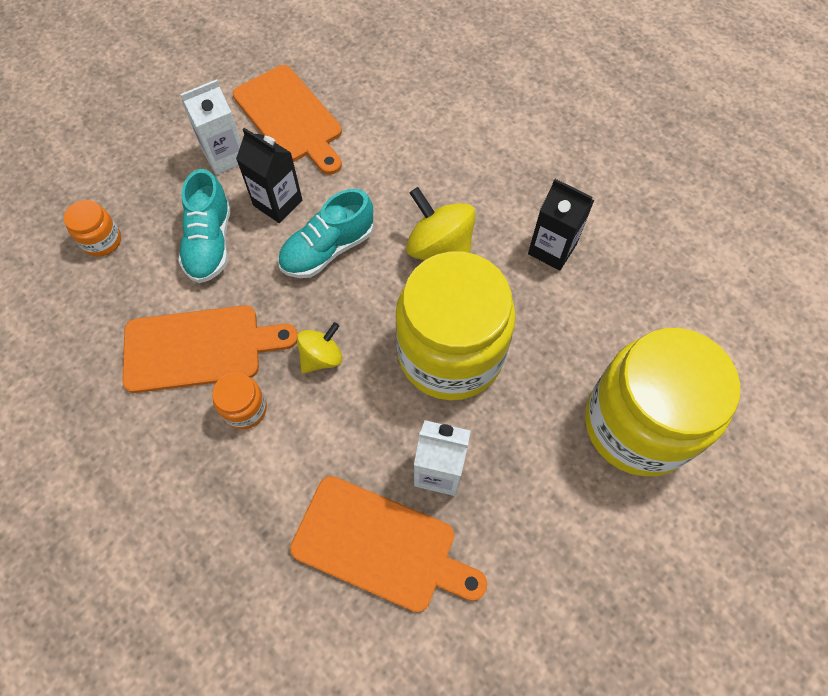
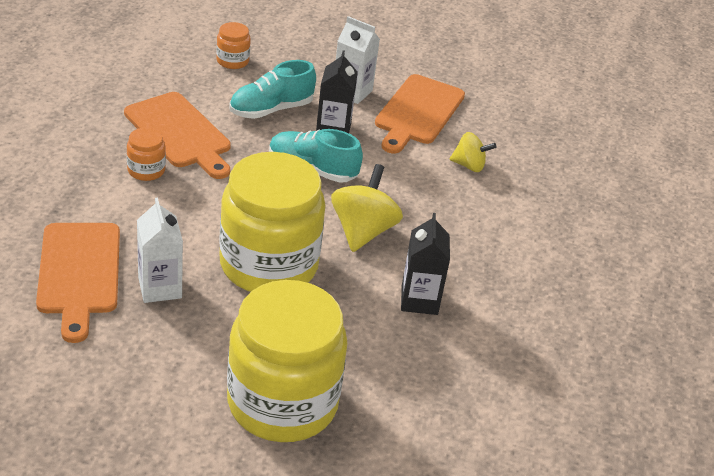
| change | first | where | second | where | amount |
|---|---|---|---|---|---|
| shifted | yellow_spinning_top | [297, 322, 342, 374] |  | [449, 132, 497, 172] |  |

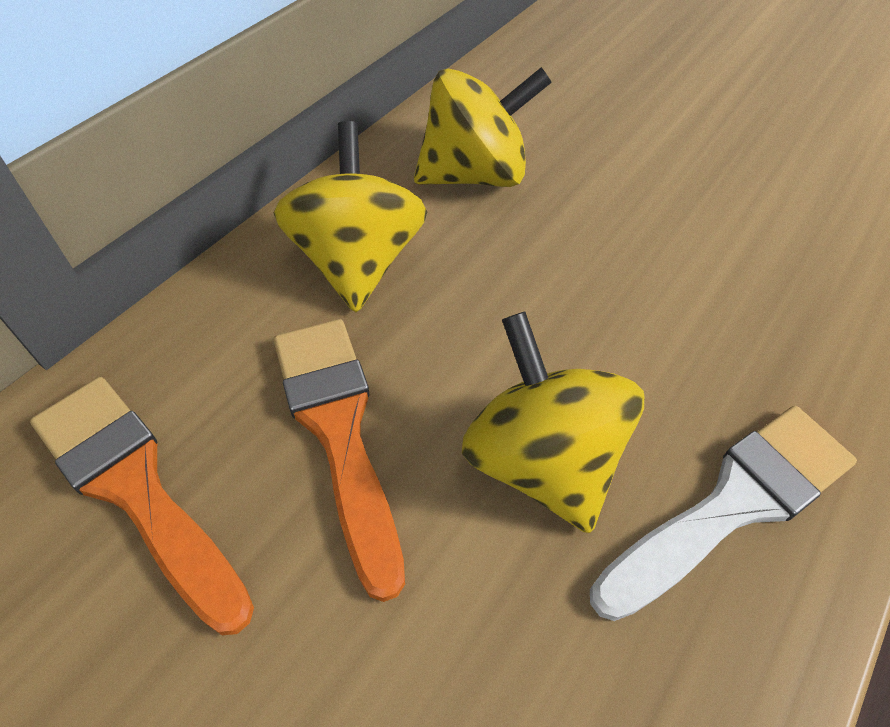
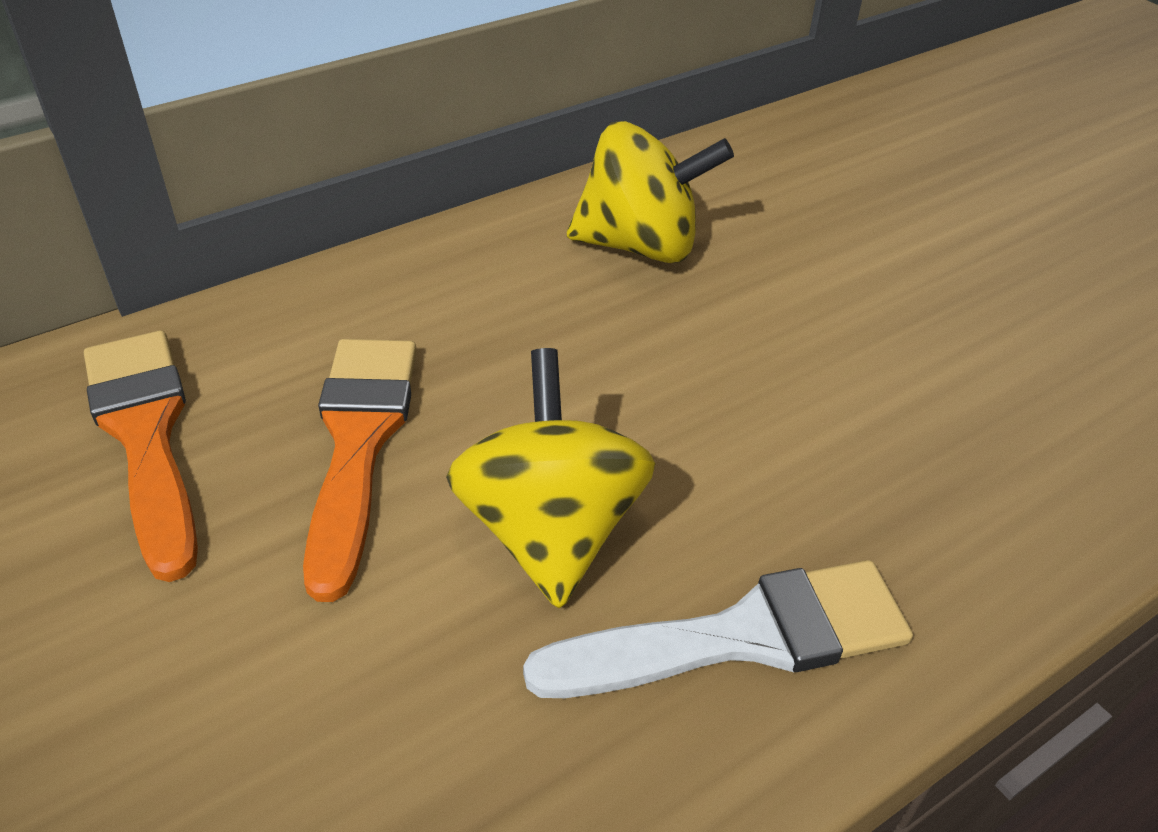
| change | first | where | second | where | amount |
|---|---|---|---|---|---|
| gone | yellow_spinning_top | [274, 121, 427, 312] |  |  |  |

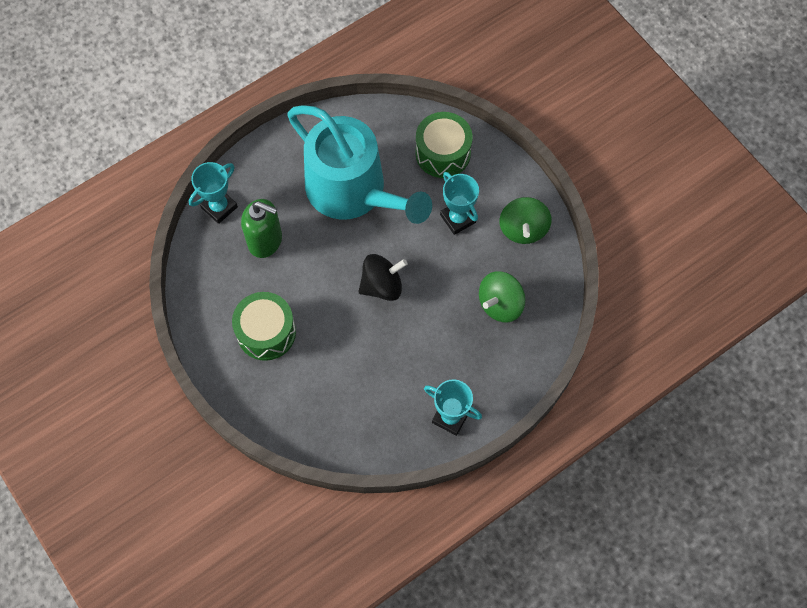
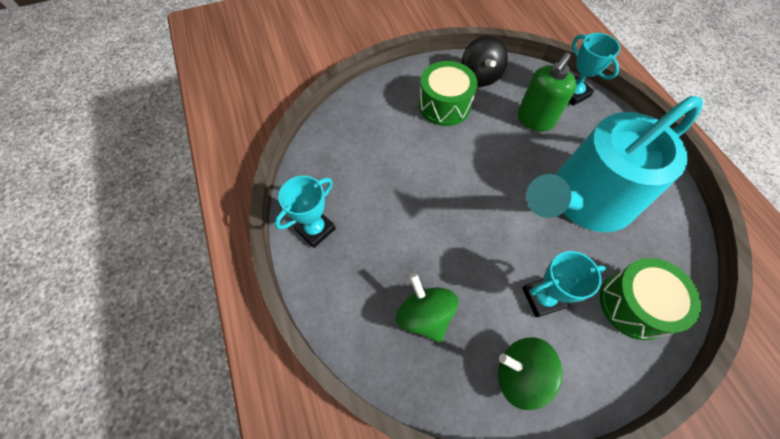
| change | first | where | second | where | amount |
|---|---|---|---|---|---|
| shifted | black_spinning_top | [358, 254, 408, 301] |  | [461, 36, 508, 86] |  |

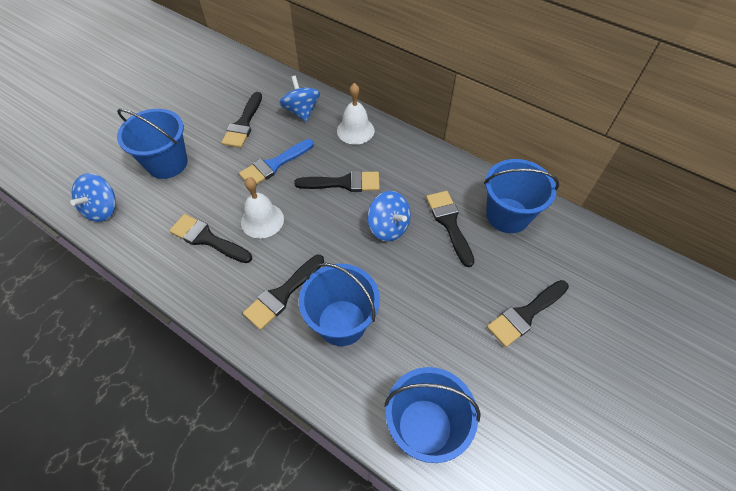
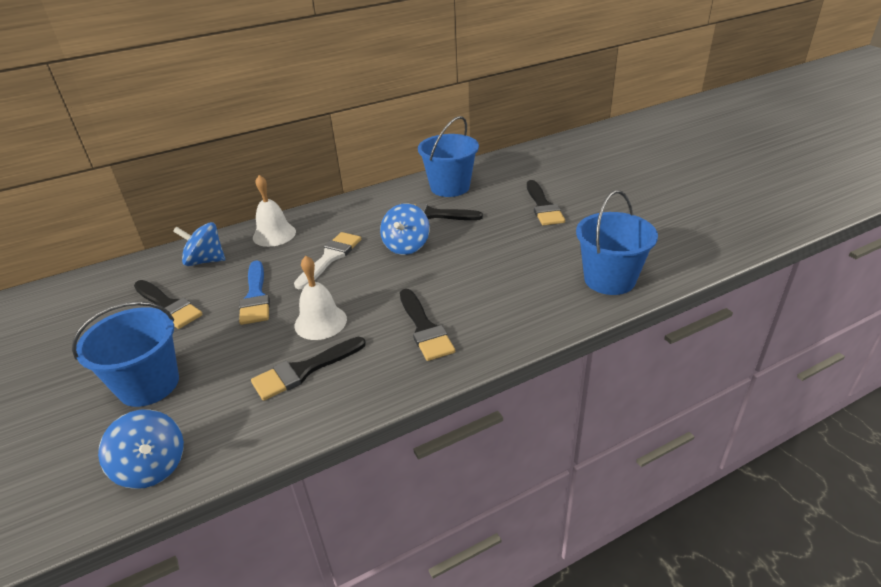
| change | first | where | second | where | amount |
|---|---|---|---|---|---|
| gone | blue_bucket | [299, 263, 380, 346] |  |  |  |
| repainted | black_brush | [294, 171, 380, 192] | white_brush | [294, 232, 361, 289] |  |
| rotated | blue_spinning_top | [368, 191, 411, 241] |  | [380, 204, 430, 255] | 120 degrees clockwise |

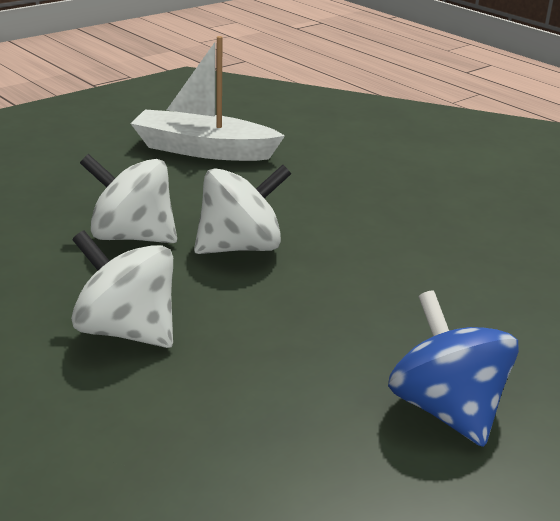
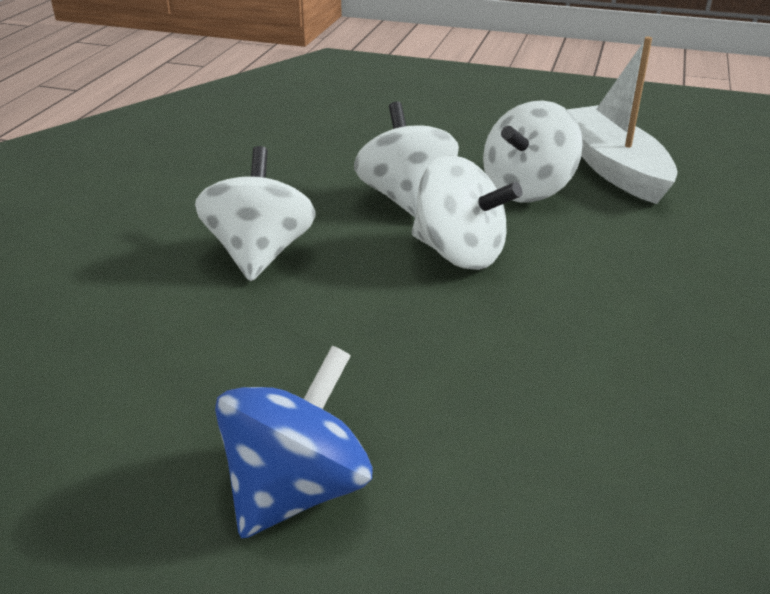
| change | first | where | second | where | amount |
|---|---|---|---|---|---|
| new |  |  | white_spinning_top | [483, 100, 583, 202] |  |

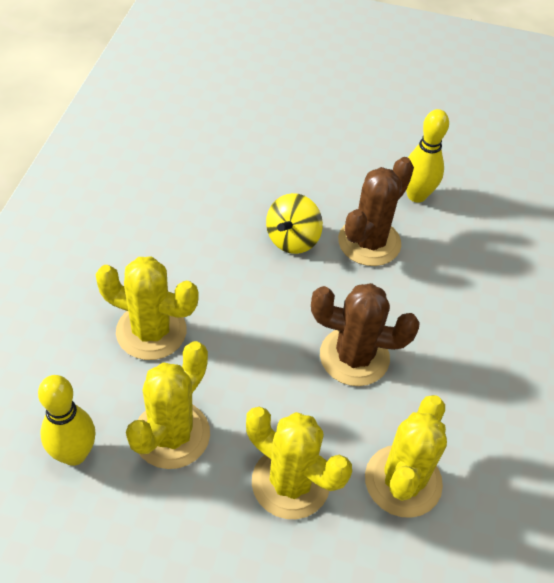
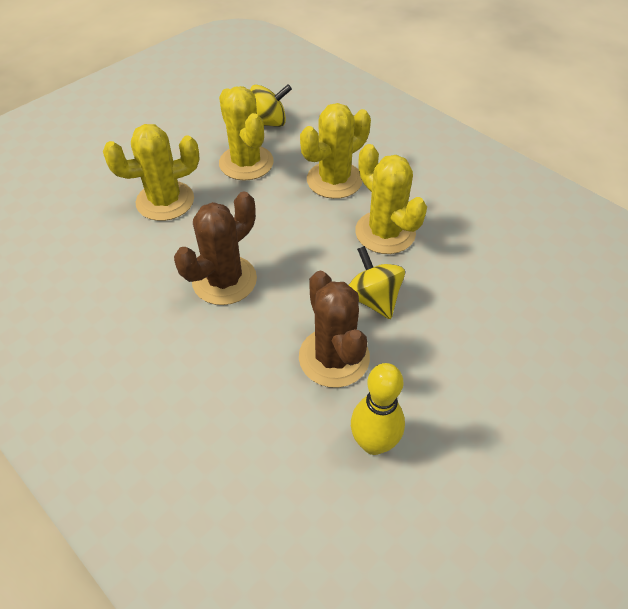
| change | first | where | second | where | amount |
|---|---|---|---|---|---|
| shifted | yellow_cactus | [365, 395, 447, 518] |  | [355, 144, 427, 254] |  |
| swapped | yellow_bowling_pin | [38, 375, 95, 466] | yellow_spinning_top | [250, 84, 292, 127] |  |

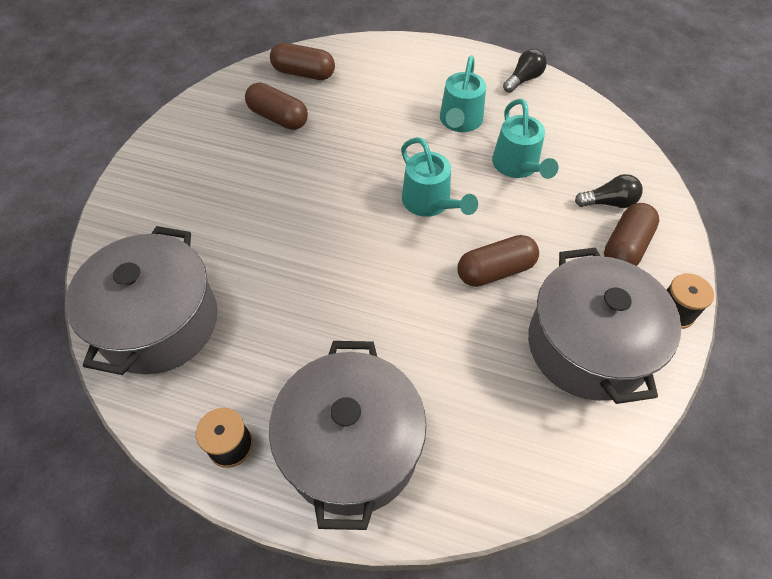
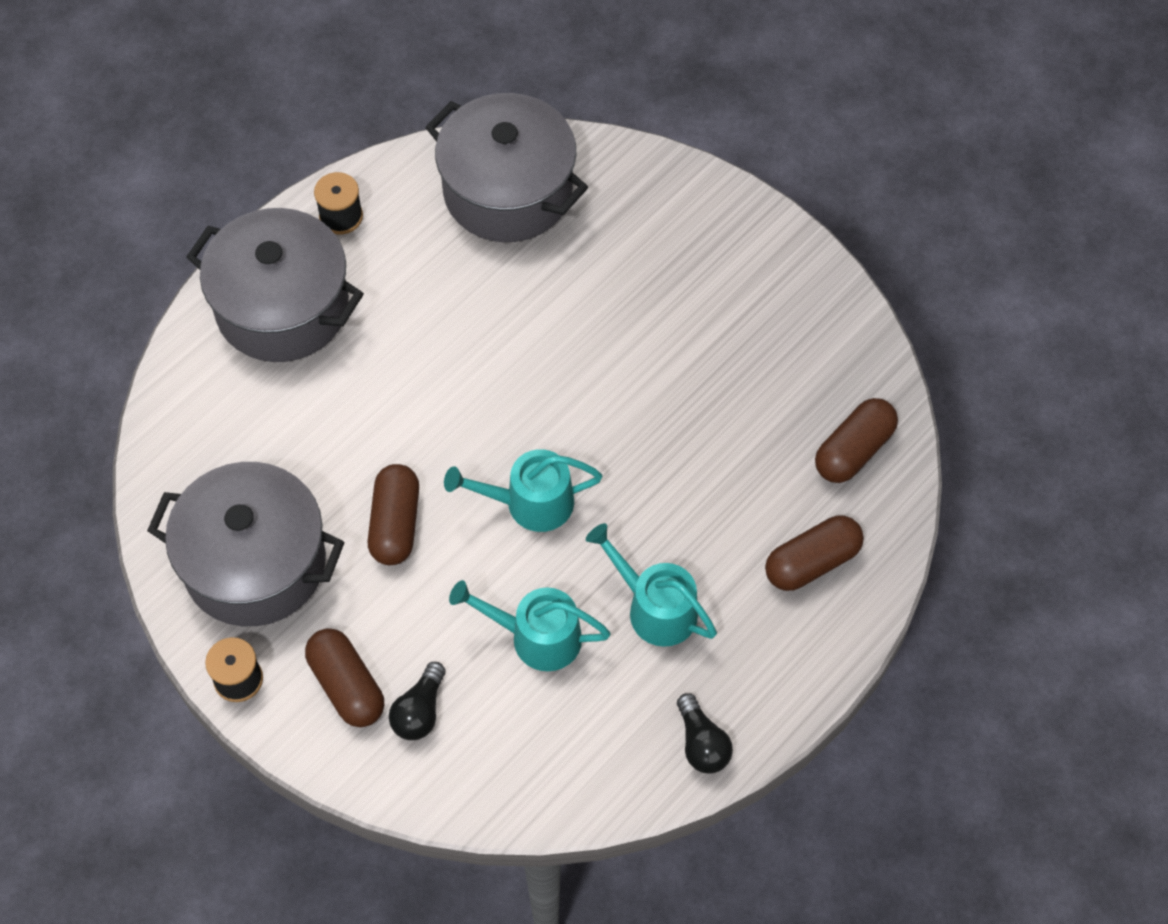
| change | first | where | second | where | amount |
|---|---|---|---|---|---|
| shifted | brown_capsule | [245, 83, 308, 130] |  | [765, 516, 864, 591] |  |

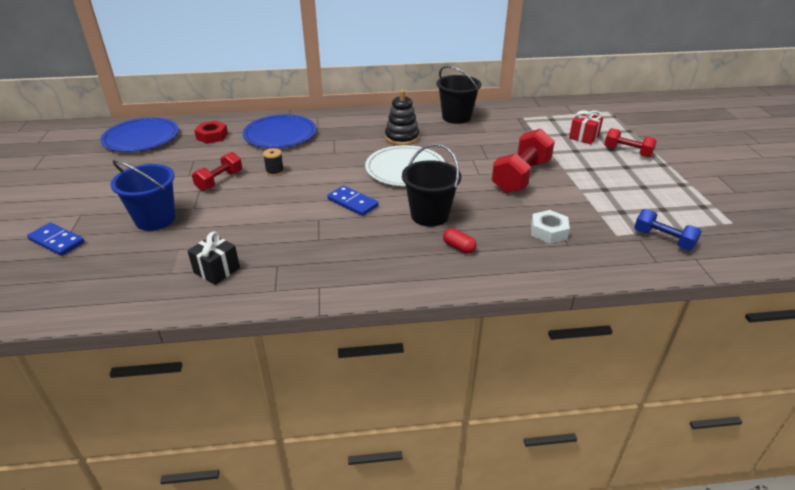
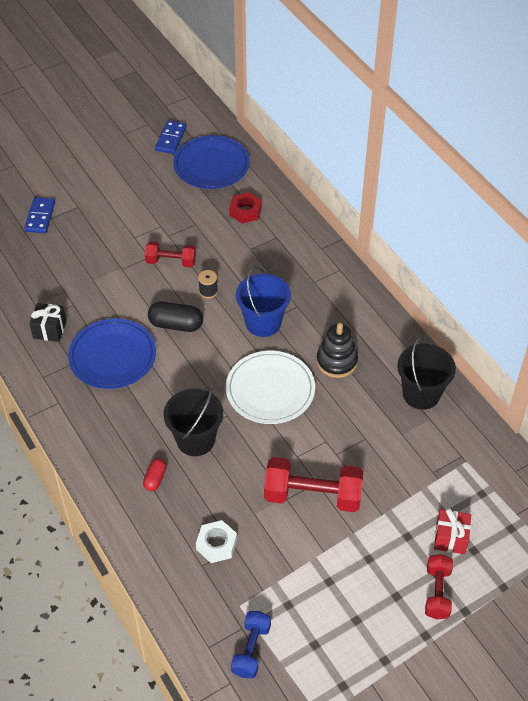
| change | first | where | second | where | amount |
|---|---|---|---|---|---|
| new |  |  | black_capsule | [148, 302, 203, 332] |  |
| shifted | blue_bucket | [110, 160, 175, 231] |  | [236, 267, 291, 337] |  |
| shifted | blue_plate | [243, 115, 316, 148] |  | [68, 319, 156, 389] |  |
| shifted | blue_domino | [327, 185, 378, 216] |  | [155, 121, 187, 154] |  |

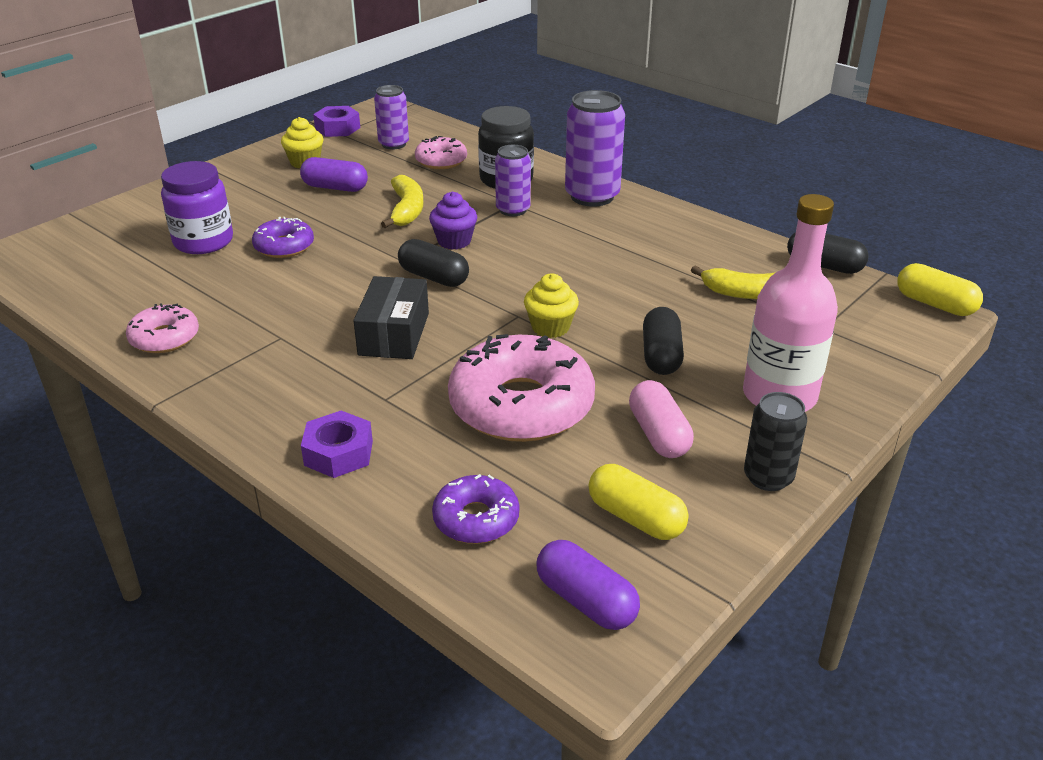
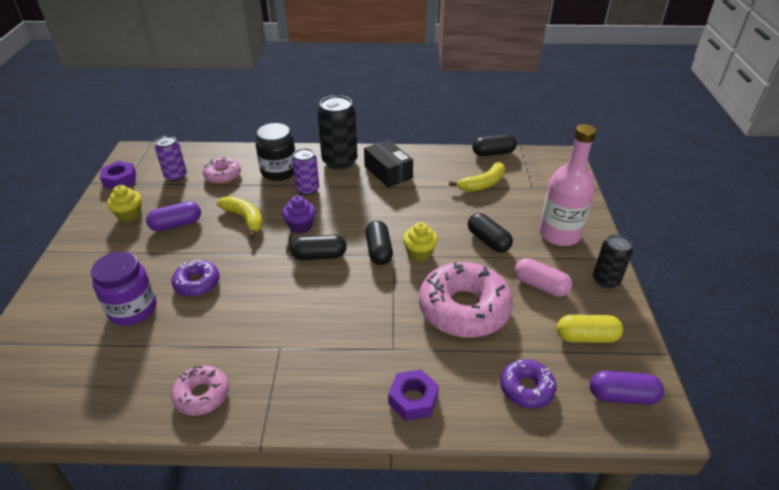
| change | first | where | second | where | amount |
|---|---|---|---|---|---|
| gone | yellow_capsule | [897, 263, 983, 316] |  |  |  |
| new |  |  | black_capsule | [365, 220, 393, 265] |  |
| shifted | black_box | [353, 276, 429, 359] |  | [364, 139, 413, 188] |  |
| repainted | purple_can | [565, 90, 625, 207] | black_can | [317, 95, 357, 170] |  |

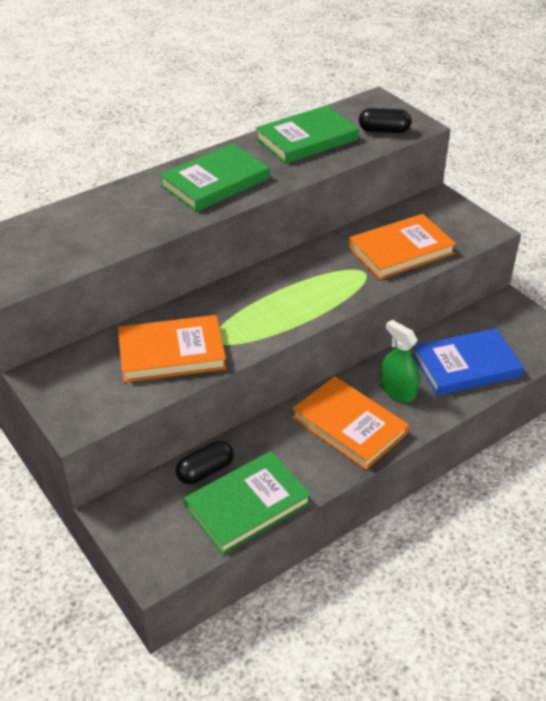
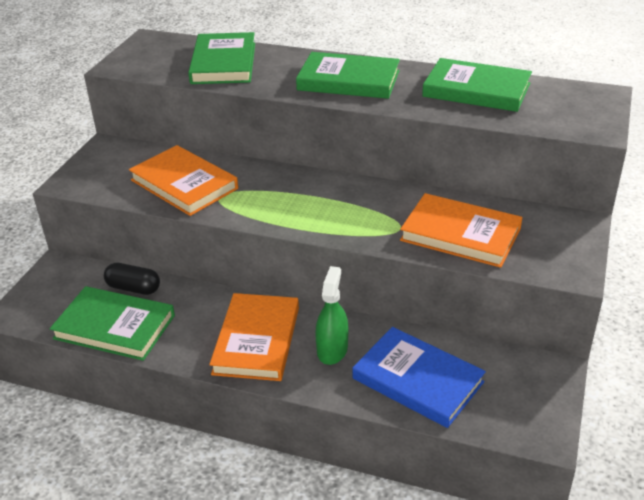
| change | first | where | second | where | amount |
|---|---|---|---|---|---|
| gone | black_capsule | [359, 108, 412, 133] |  |  |  |
| new |  |  | green_book | [188, 32, 255, 84] |  |

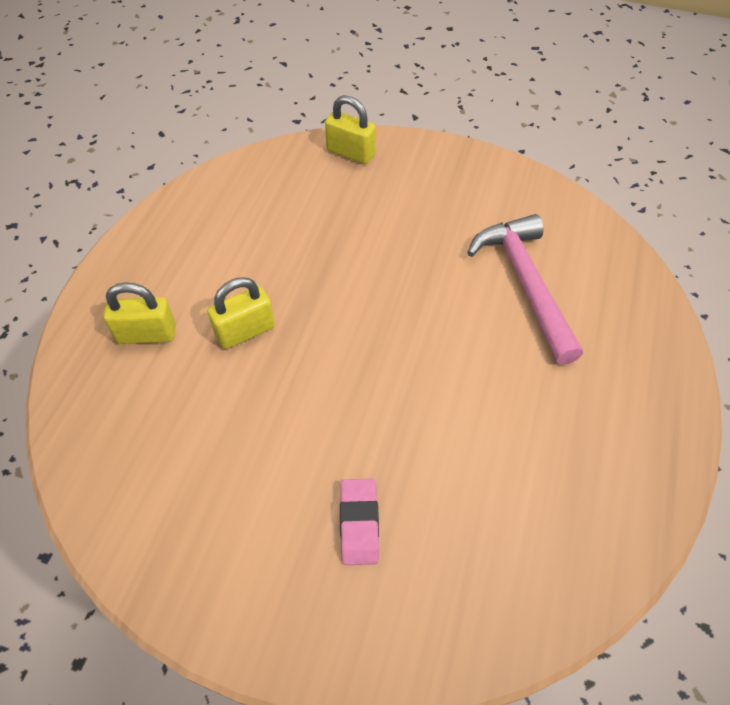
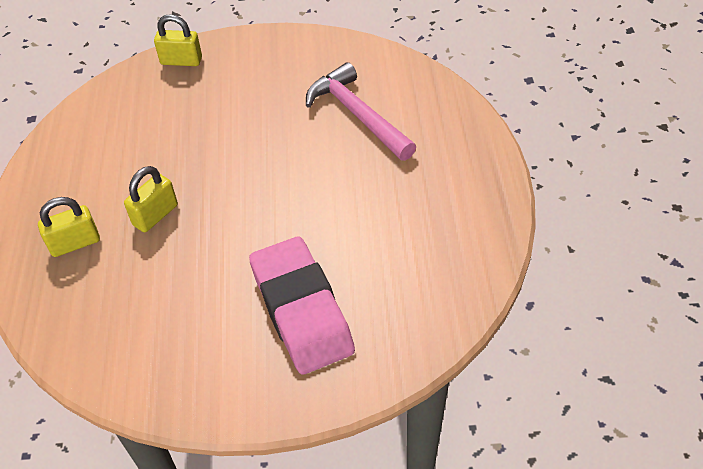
| change | first | where | second | where | amount |
|---|---|---|---|---|---|
| scaled | pink_eraser | [340, 479, 379, 565] |  | [249, 237, 355, 374] | x2.17 |

